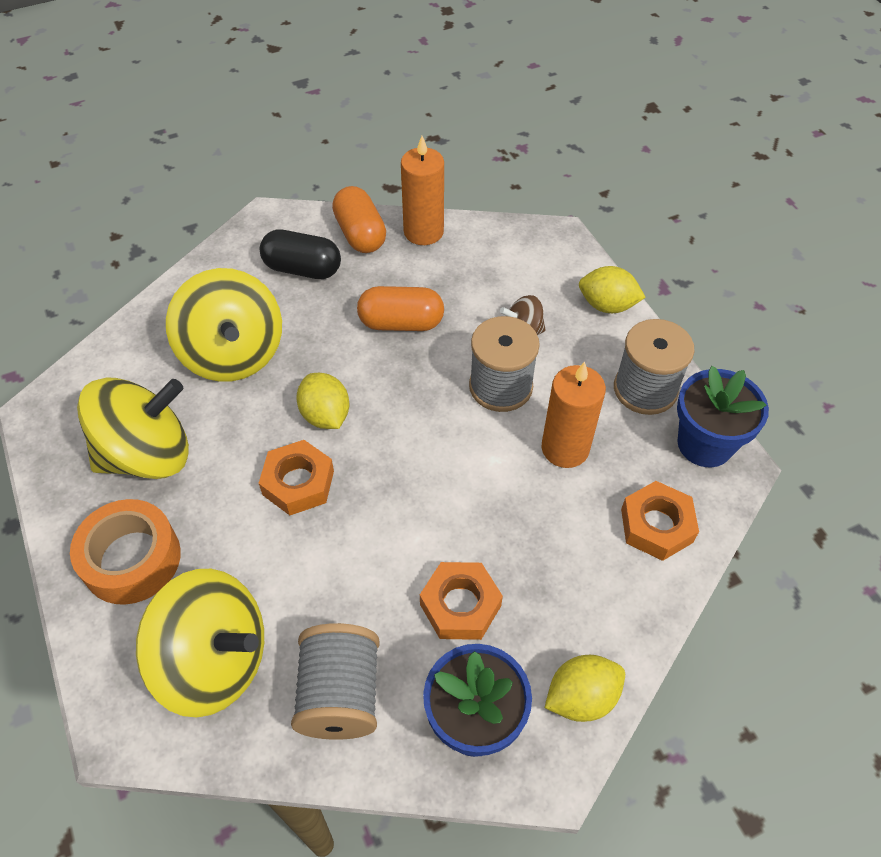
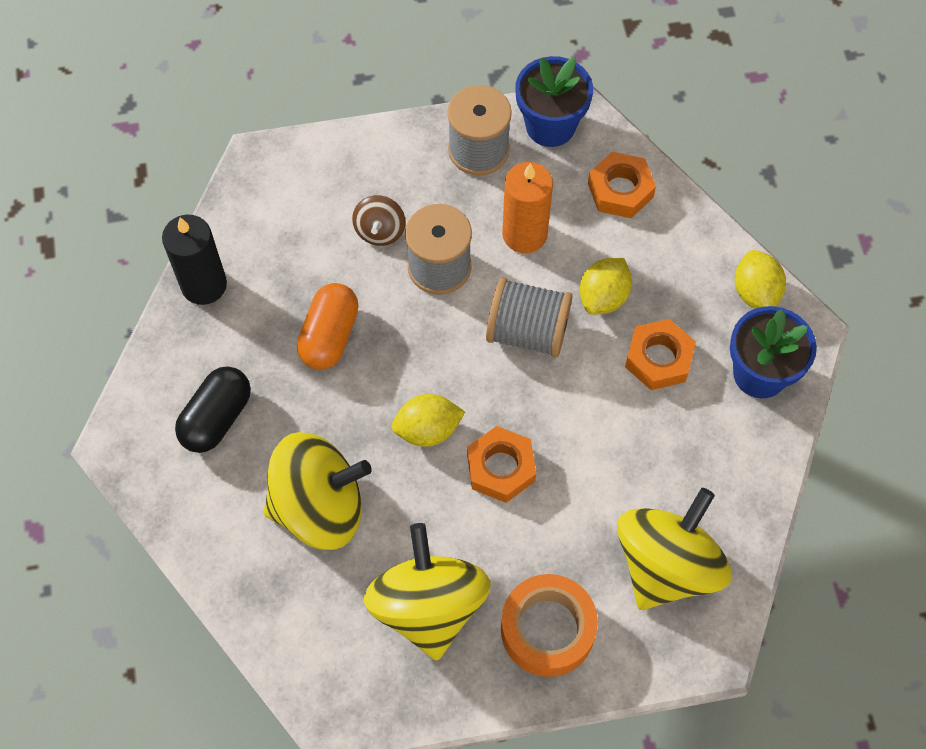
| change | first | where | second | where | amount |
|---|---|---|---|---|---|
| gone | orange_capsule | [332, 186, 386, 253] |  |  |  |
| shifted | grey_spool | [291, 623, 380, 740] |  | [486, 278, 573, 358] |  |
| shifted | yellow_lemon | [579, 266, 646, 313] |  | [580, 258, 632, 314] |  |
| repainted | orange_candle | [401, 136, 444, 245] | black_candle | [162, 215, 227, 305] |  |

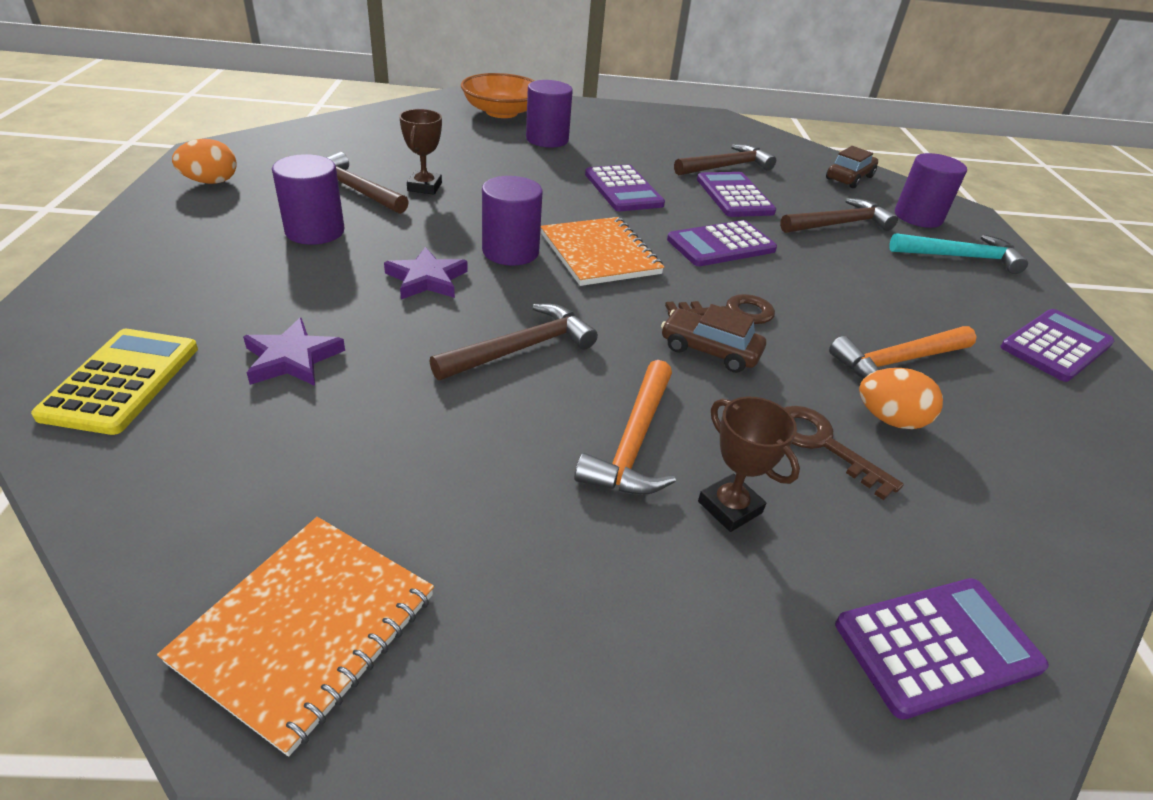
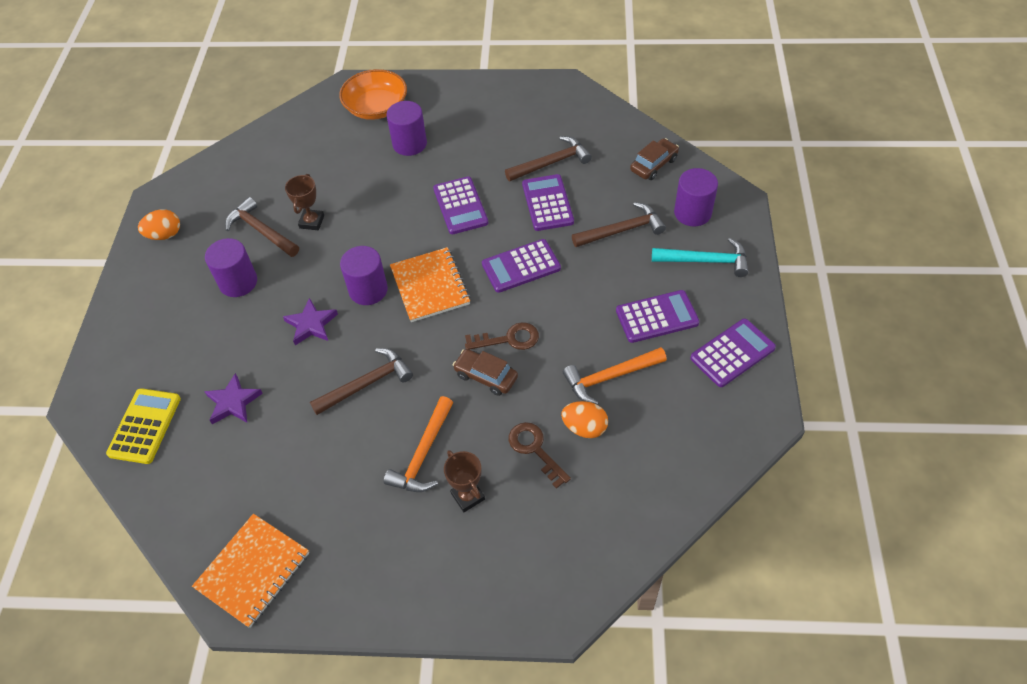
| change | first | where | second | where | amount |
|---|---|---|---|---|---|
| shifted | purple_calculator | [835, 578, 1049, 720] |  | [616, 290, 699, 343] |  |

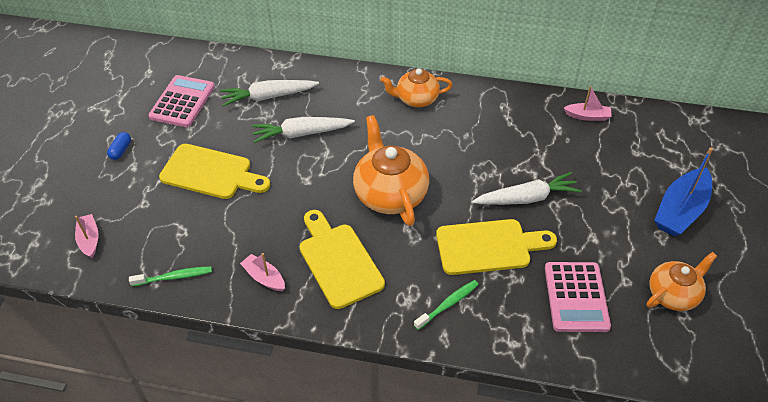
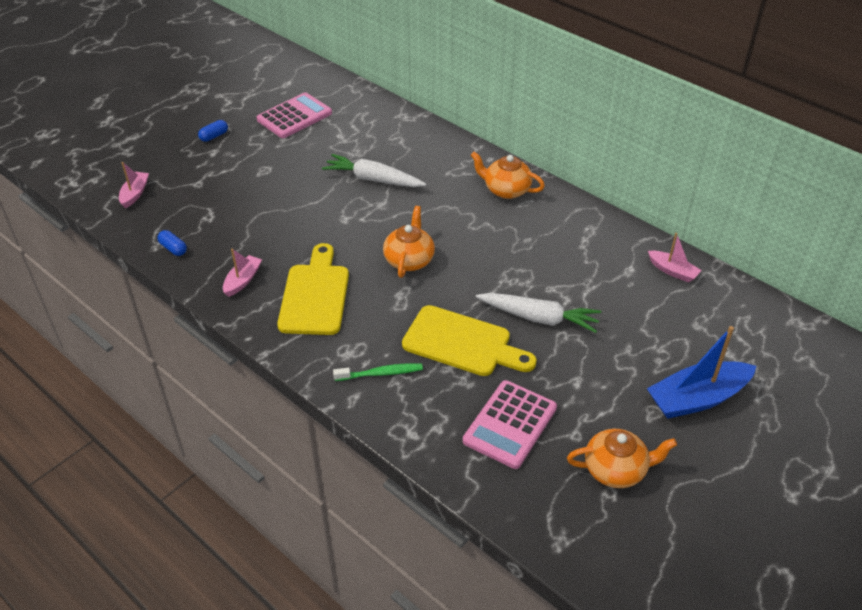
| change | first | where | second | where | amount |
|---|---|---|---|---|---|
| gone | yellow_cutting_board | [159, 144, 270, 199] |  |  |  |
| gone | white_carrot | [220, 80, 319, 106] |  |  |  |
| swapped | green_toothbrush | [129, 266, 212, 286] | blue_capsule | [157, 230, 187, 256] |  |
| rotated | pink_boat | [240, 253, 285, 291] |  | [223, 248, 262, 297] | 45 degrees clockwise |
| scaled | orange_teapot | [353, 115, 429, 226] |  | [383, 206, 435, 278] | x0.64 |

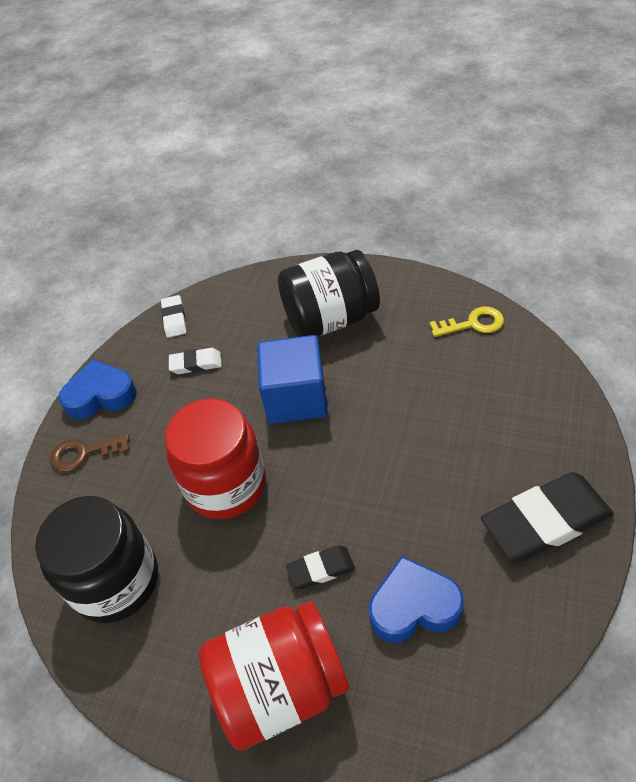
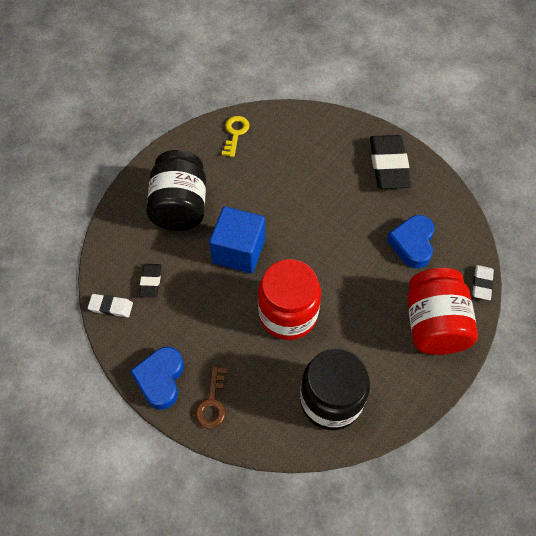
| change | first | where | second | where | amount |
|---|---|---|---|---|---|
| shifted | white_eraser | [169, 348, 222, 374] |  | [472, 265, 494, 300] |  |
| shifted | black_eraser | [286, 545, 355, 589] |  | [139, 264, 162, 297] |  |

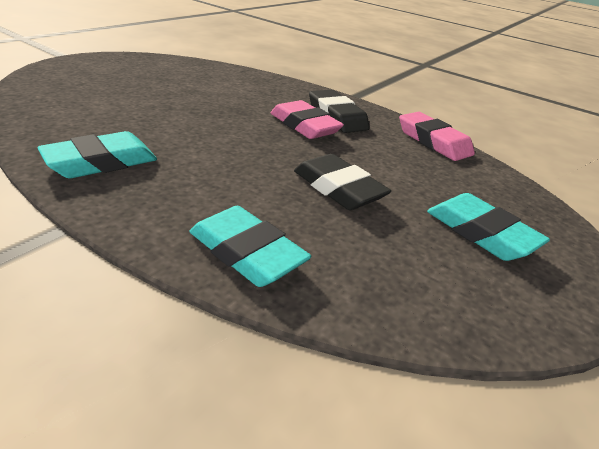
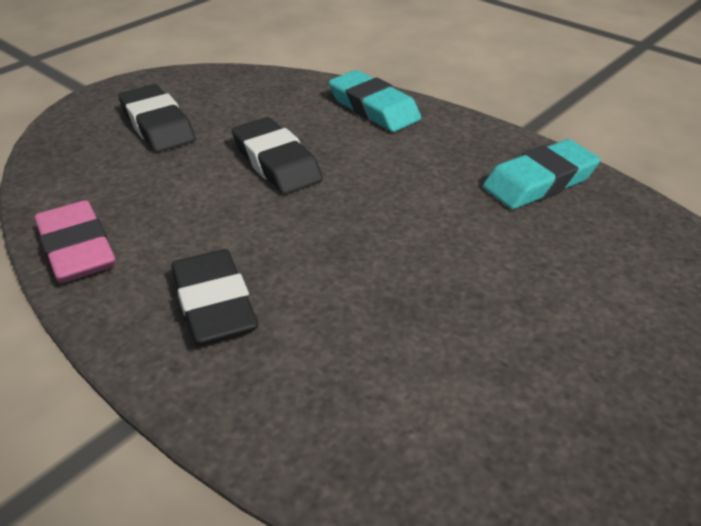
| change | first | where | second | where | amount |
|---|---|---|---|---|---|
| gone | pink_eraser | [271, 100, 344, 139] |  |  |  |
| repainted | turquoise_eraser | [427, 193, 550, 261] | black_eraser | [118, 84, 196, 152] |  |

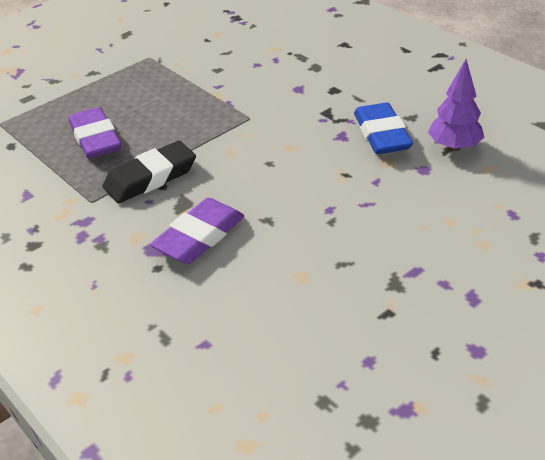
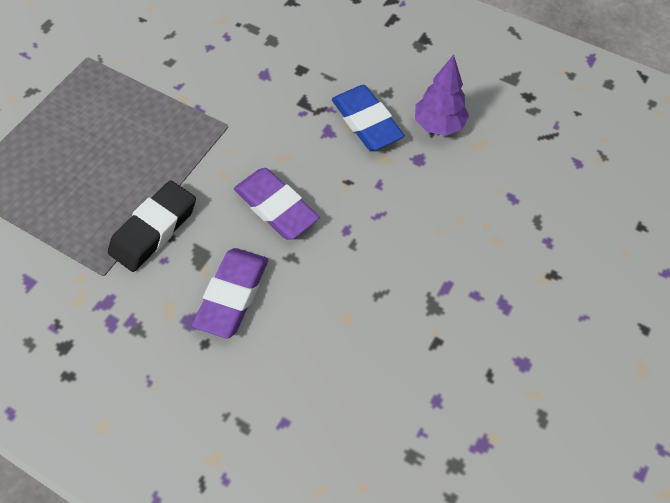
| change | first | where | second | where | amount |
|---|---|---|---|---|---|
| shifted | purple_eraser | [69, 107, 121, 159] |  | [234, 168, 320, 240] |  |

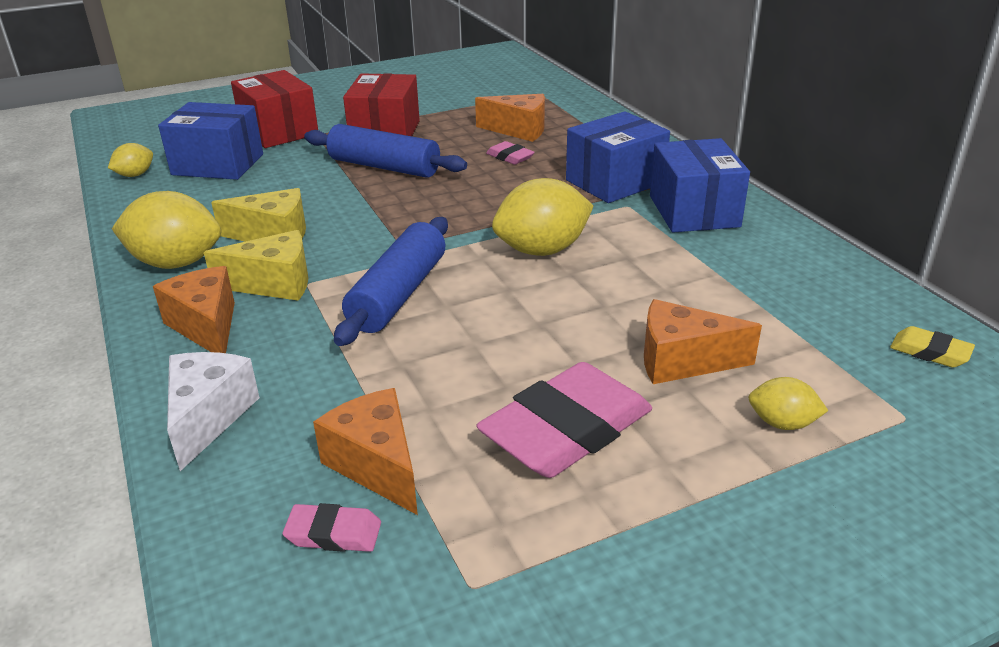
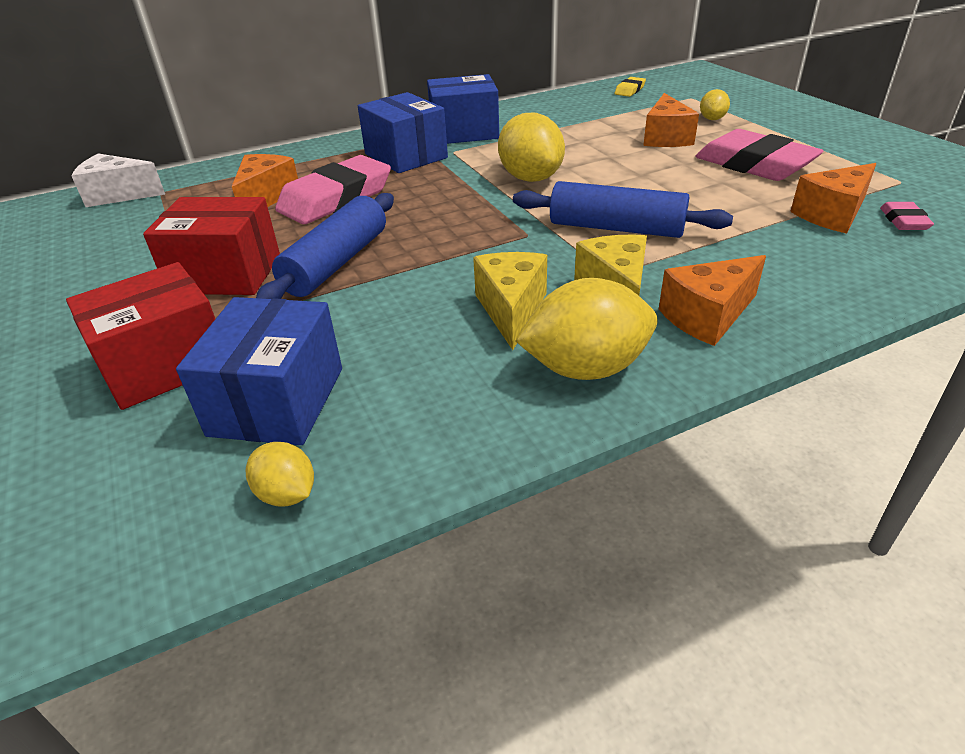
| change | first | where | second | where | amount |
|---|---|---|---|---|---|
| shifted | white_cheese | [167, 352, 260, 471] |  | [71, 153, 165, 207] |  |
| rotated | yellow_lemon | [112, 191, 221, 269] |  | [516, 278, 657, 380] | 75 degrees clockwise |
| scaled | pink_eraser | [486, 141, 535, 165] |  | [275, 155, 391, 224] | x2.22 |

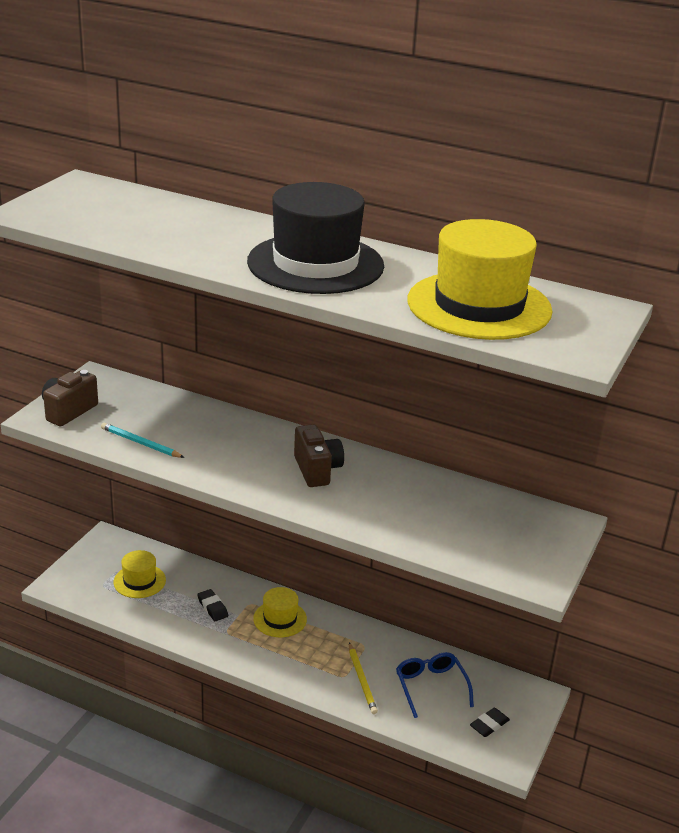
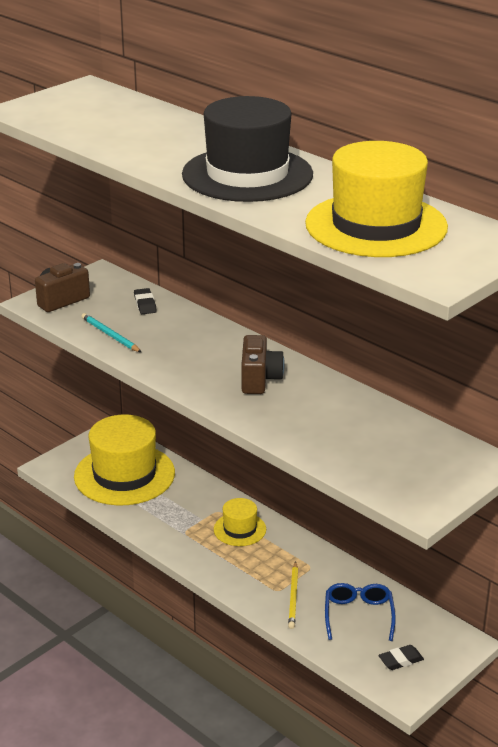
| change | first | where | second | where | amount |
|---|---|---|---|---|---|
| shifted | black_eraser | [197, 589, 228, 621] |  | [134, 288, 157, 314] |  |
| scaled | yellow_hat | [114, 550, 166, 598] |  | [74, 415, 175, 506] | x2.02 |

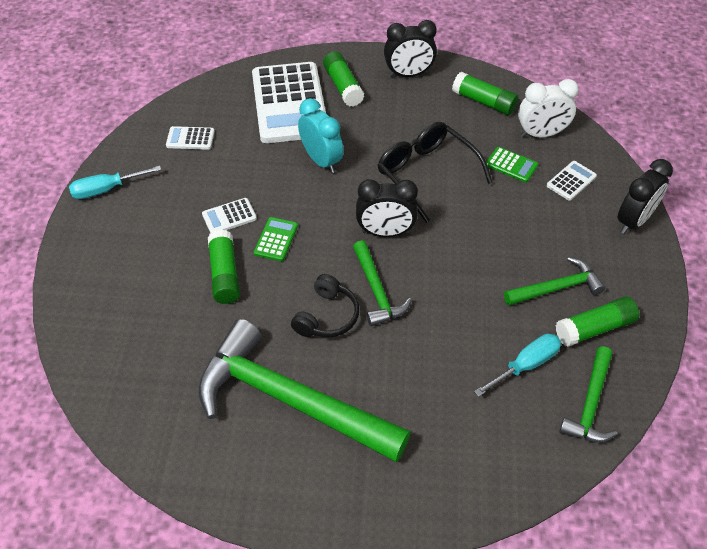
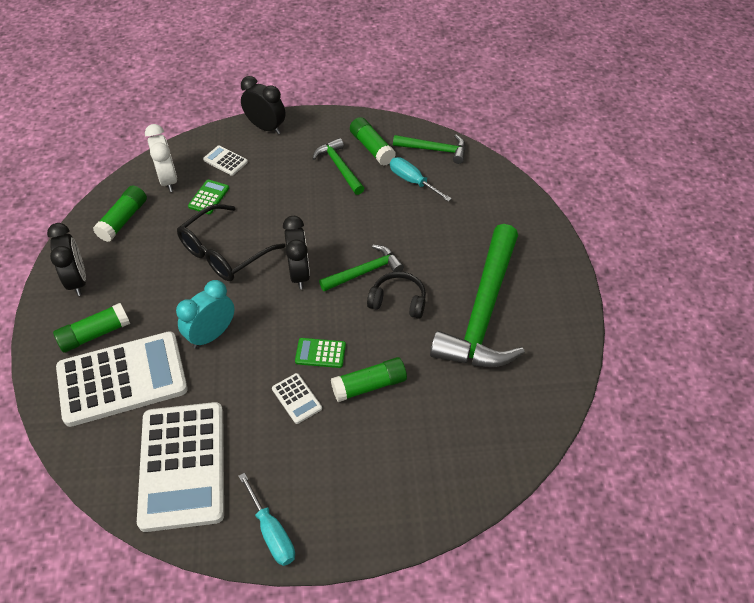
| change | first | where | second | where | amount |
|---|---|---|---|---|---|
| scaled | white_calculator | [166, 126, 215, 150] |  | [137, 402, 224, 532] | x2.45 |

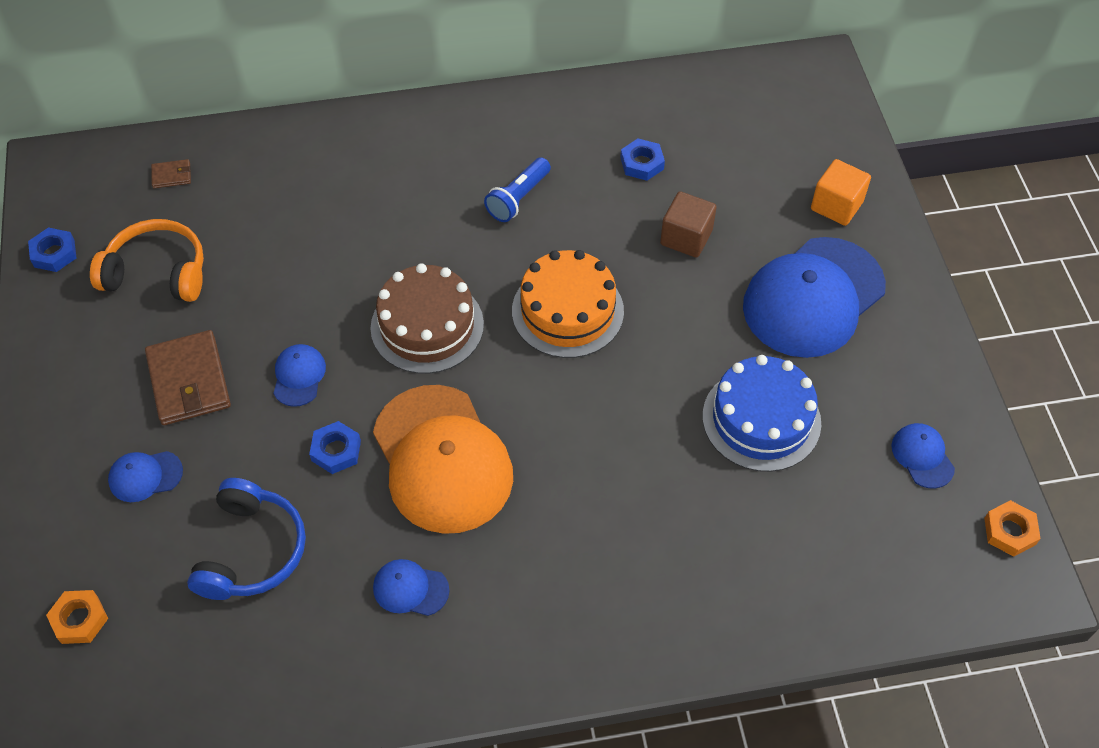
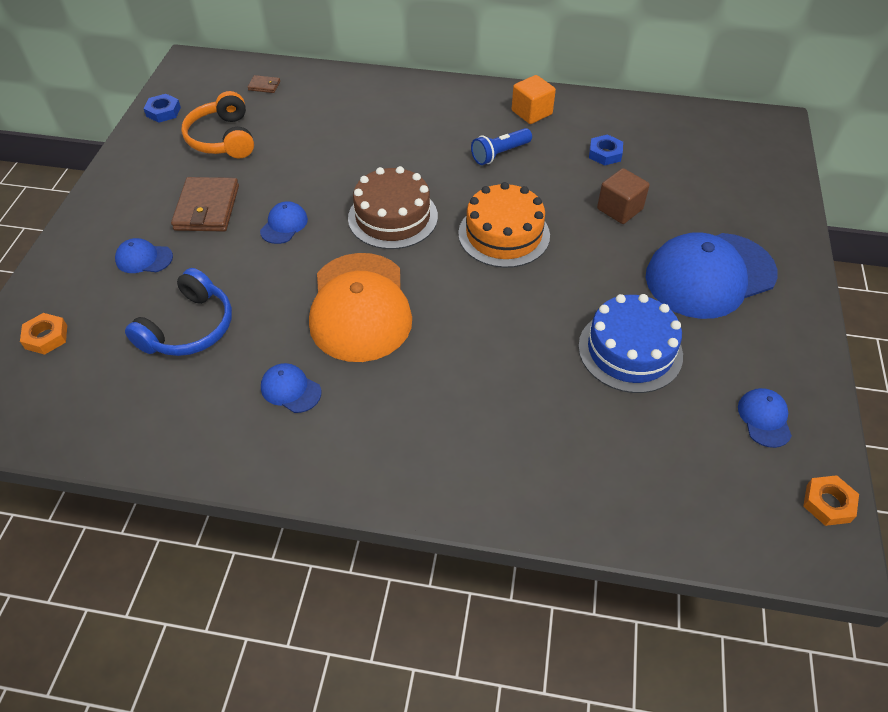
| change | first | where | second | where | amount |
|---|---|---|---|---|---|
| gone | blue_nut | [309, 421, 361, 474] |  |  |  |
| shifted | orange_cube | [811, 159, 871, 226] |  | [512, 75, 556, 124] |  |
| rotated | orange_headphones | [90, 219, 204, 302] |  | [181, 91, 254, 158] | 135 degrees counterclockwise |

